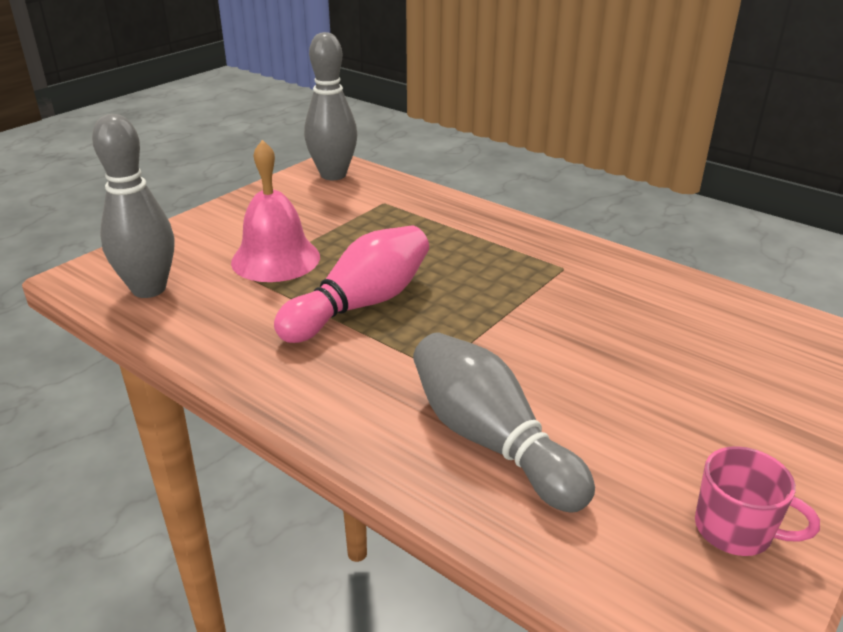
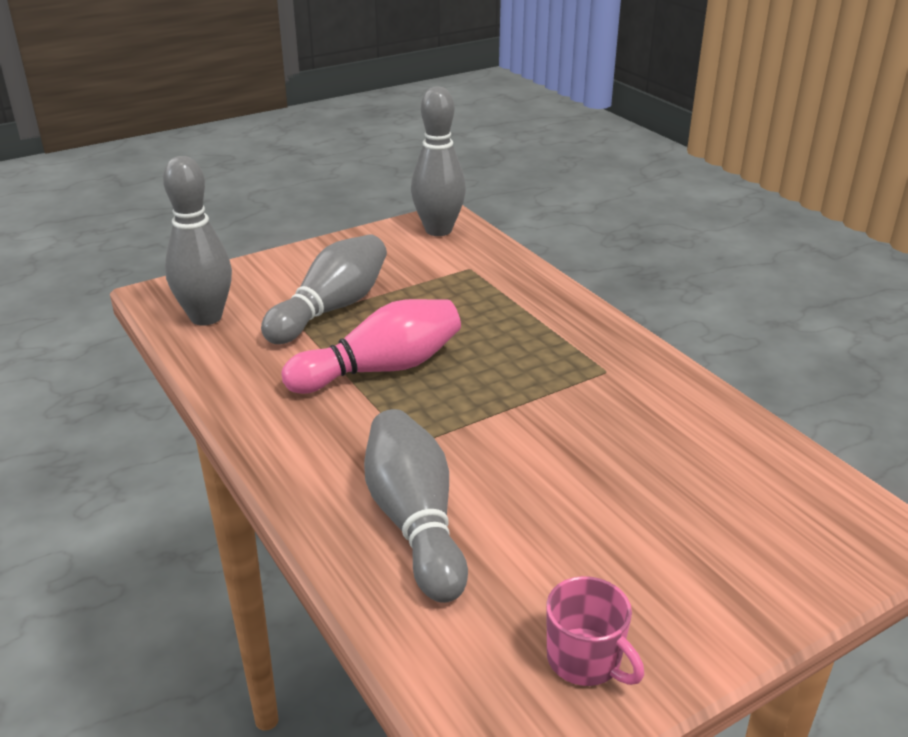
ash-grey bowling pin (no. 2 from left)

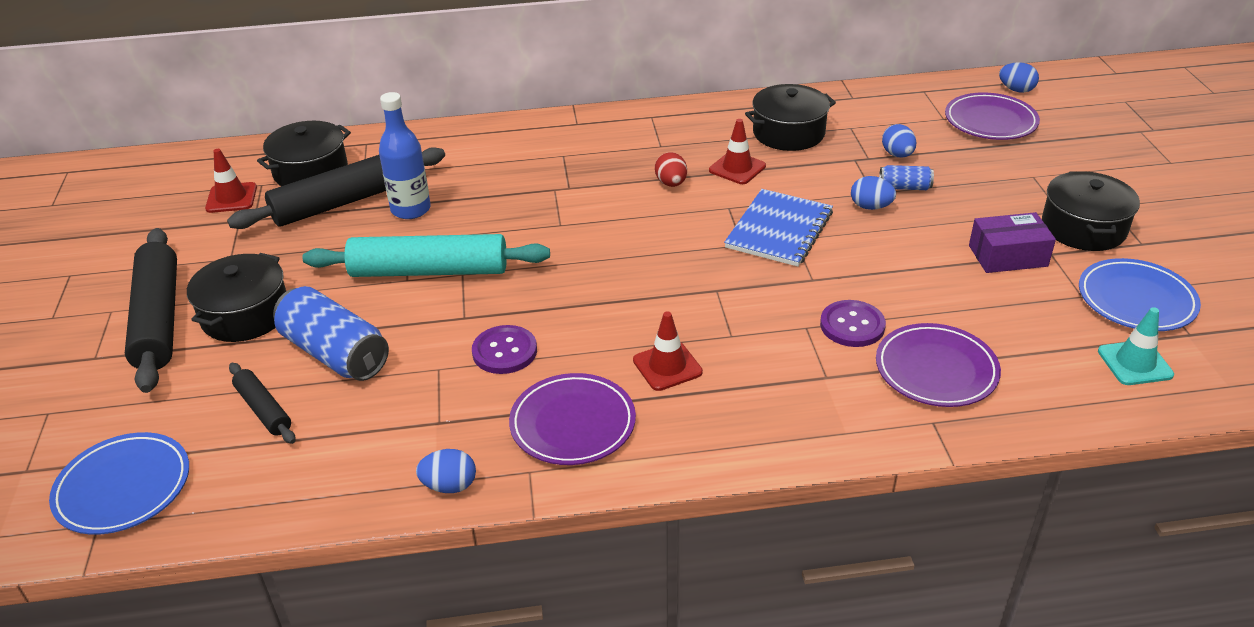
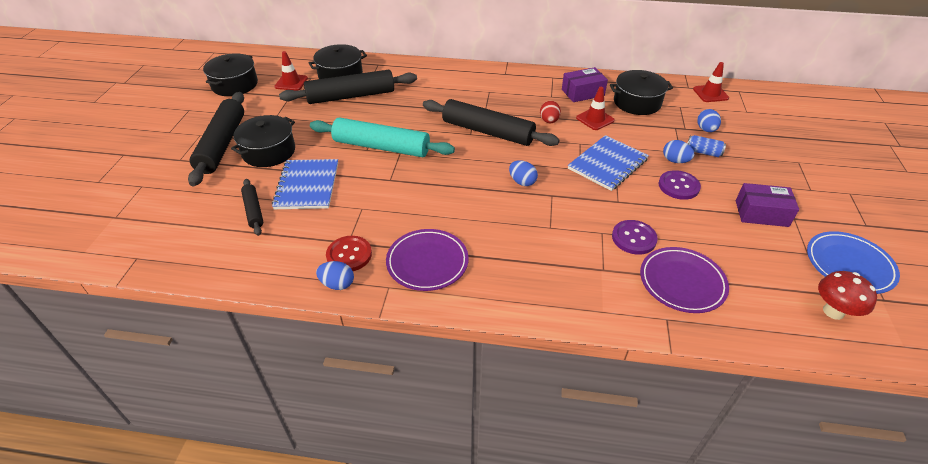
black pot (no. 1 from left)
royal blue notebook (no. 1 from left)
red button
black rolling pin (no. 4 from left)
royal blue egg shape (no. 2 from left)
violet box (no. 1 from left)
violet button (no. 2 from left)
red traffic cone (no. 3 from left)
red mushroom
royal blue plate (no. 1 from left in the first image)
royal blue drink bottle
violet plate (no. 3 from left in the first image)

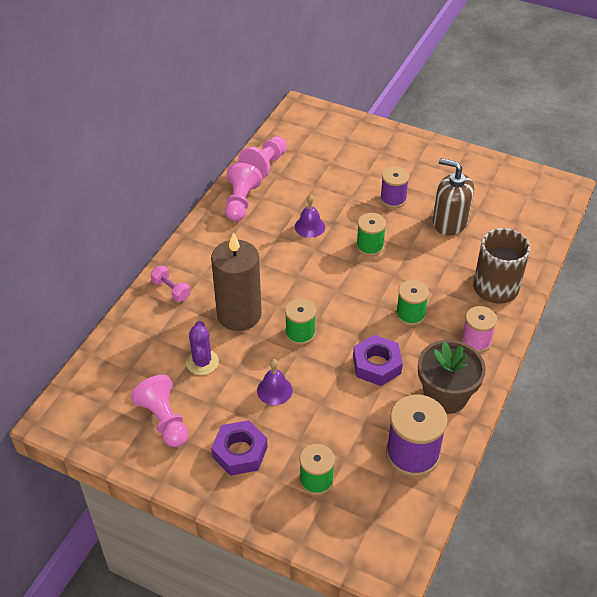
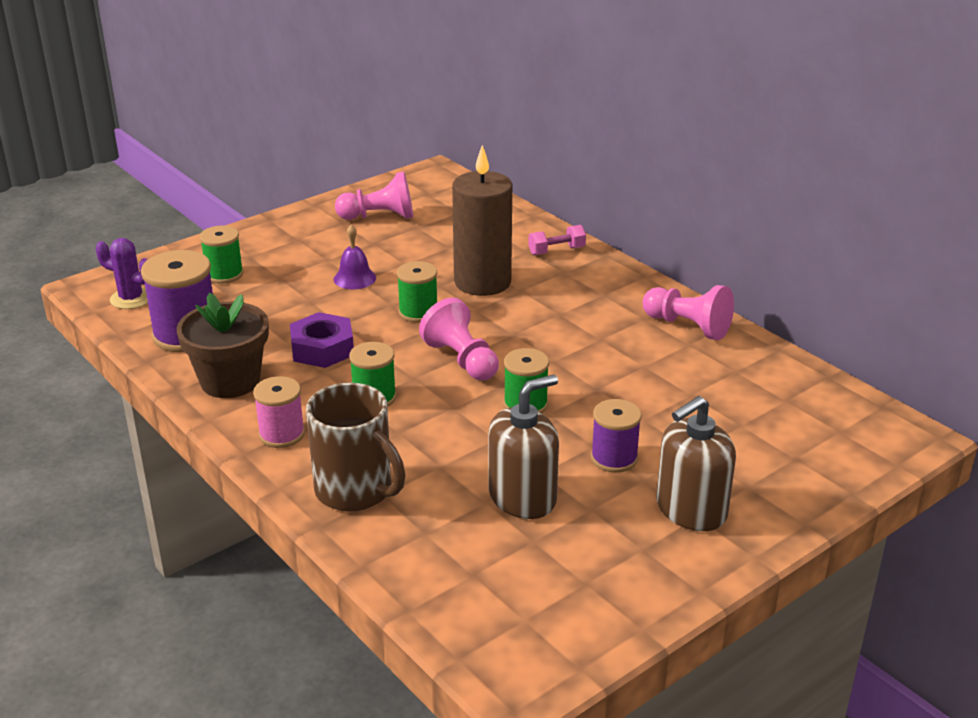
violet prickly plant
rosy chess pawn (no. 2 from left)
russet pump bottle (no. 2 from left)
violet hex nut (no. 1 from left in the first image)
violet hand bell (no. 2 from left in the first image)

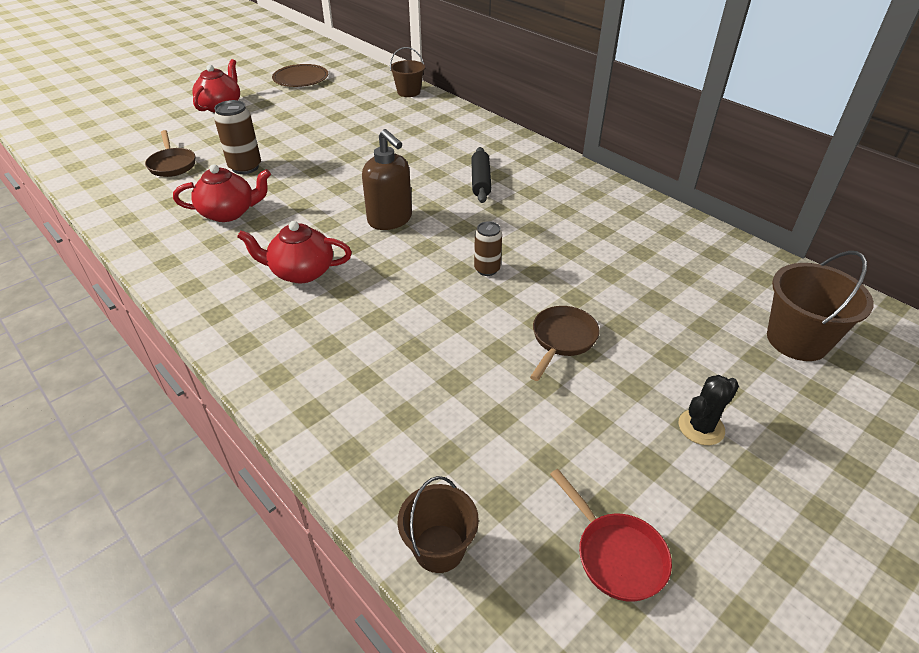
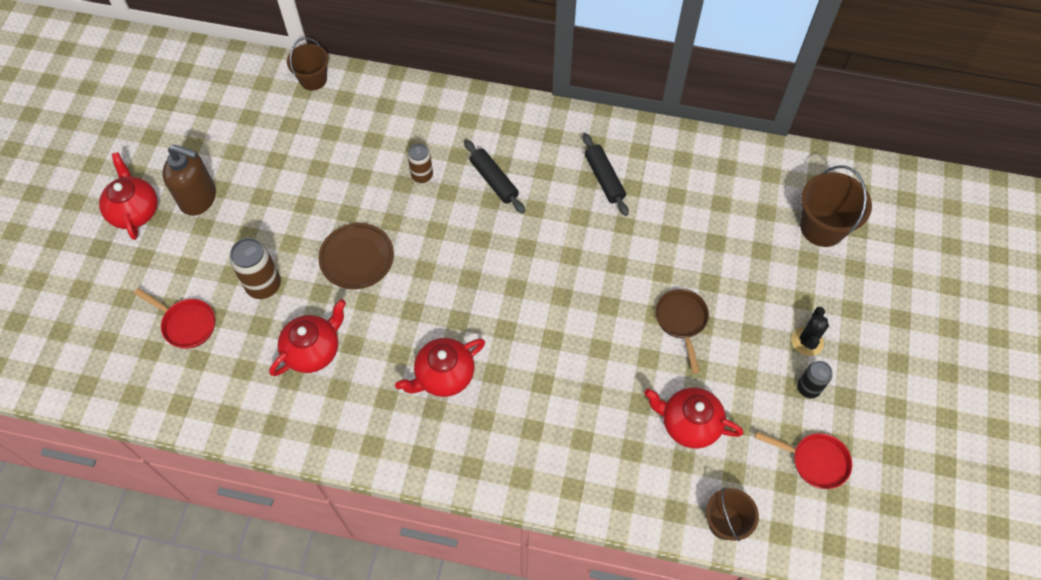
red pan (no. 1 from left)
russet pump bottle
russet plate
russet can (no. 2 from left)
black rolling pin (no. 2 from left)
red china teapot (no. 4 from left)
black can

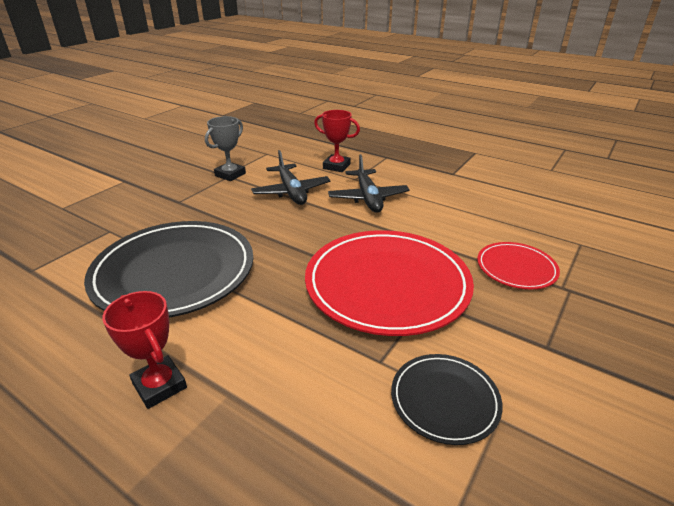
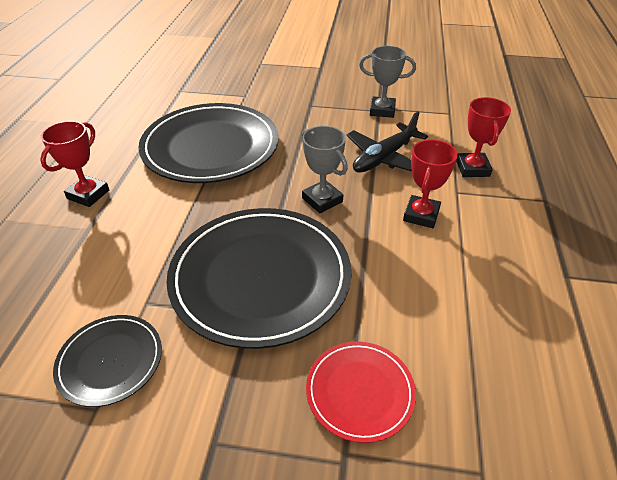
black plate (no. 3 from left)
ash-grey prize cup (no. 1 from left)
red prize cup (no. 2 from left)

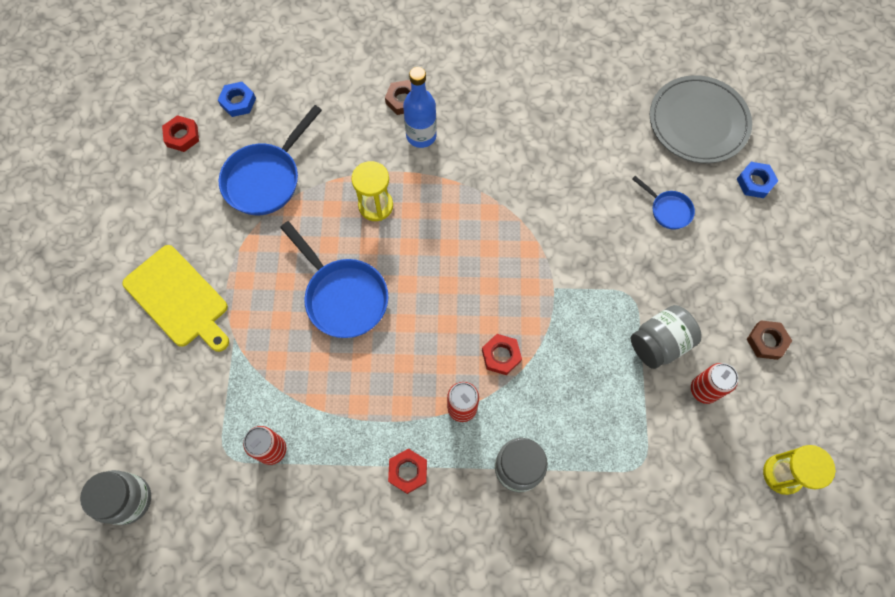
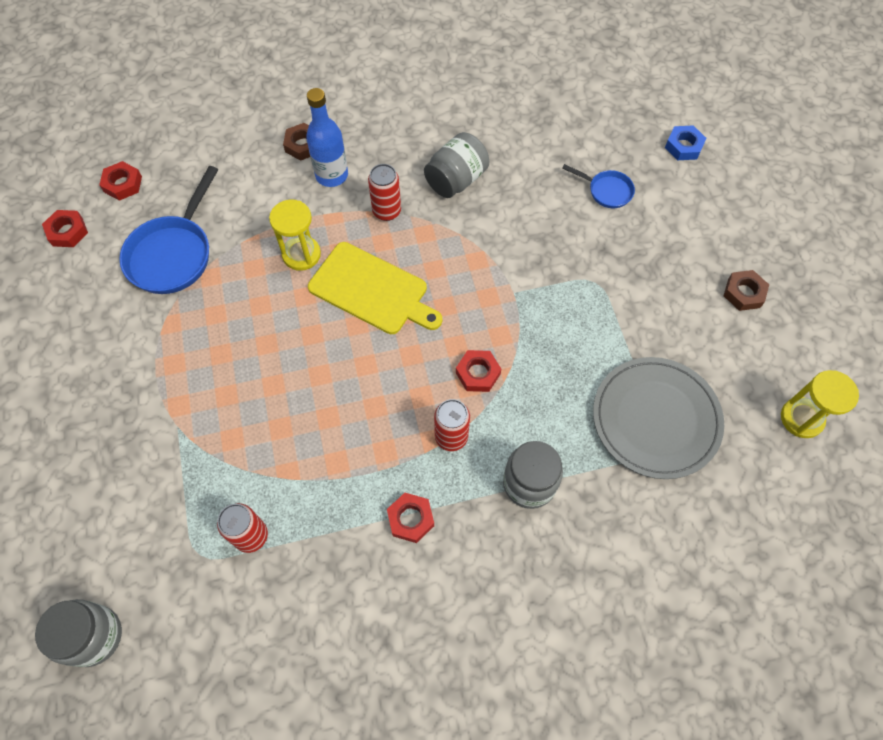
red hex nut (no. 2 from left)
bright yellow chopping board
red can (no. 2 from left)
ash-grey jam jar (no. 2 from left)
ash-grey plate
royal blue pan (no. 2 from left in the first image)

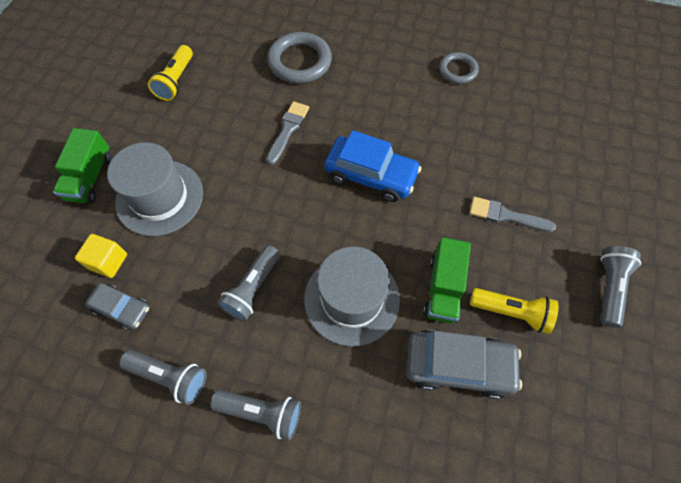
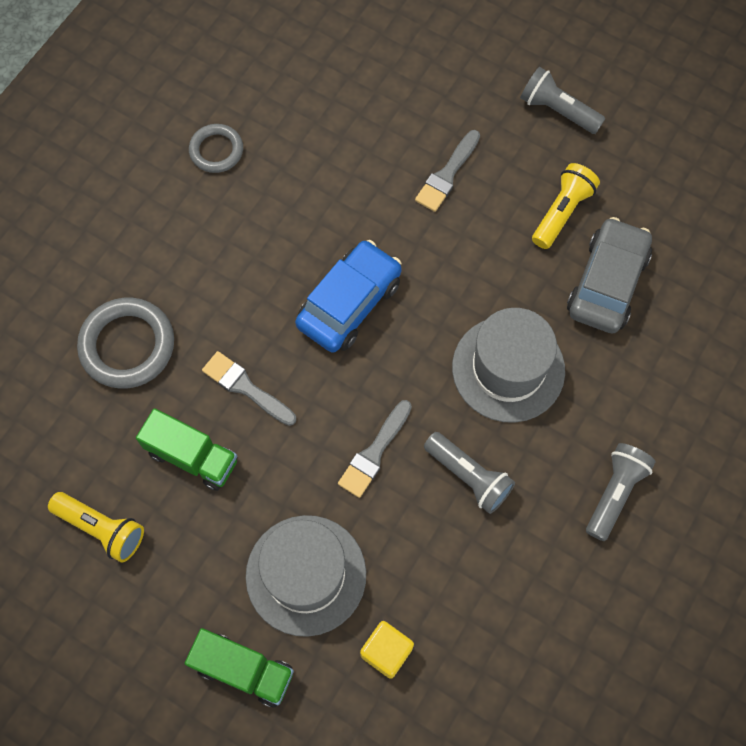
green toy truck (no. 1 from left)
ash-grey paintbrush (no. 2 from left)
ash-grey automobile (no. 1 from left in the first image)
ash-grey torch (no. 1 from left in the first image)

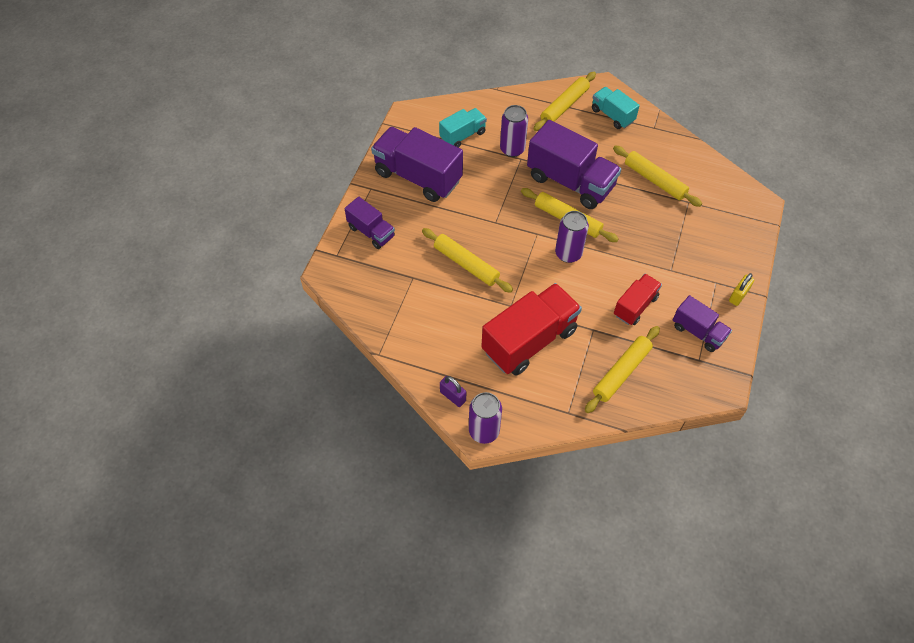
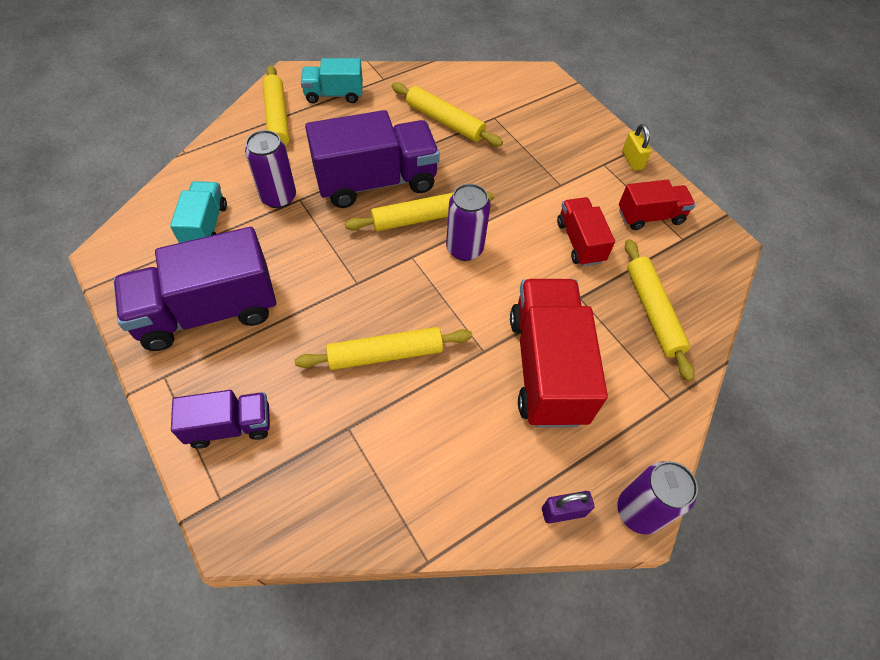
bright yellow rolling pin (no. 4 from left)
red toy truck (no. 3 from left)

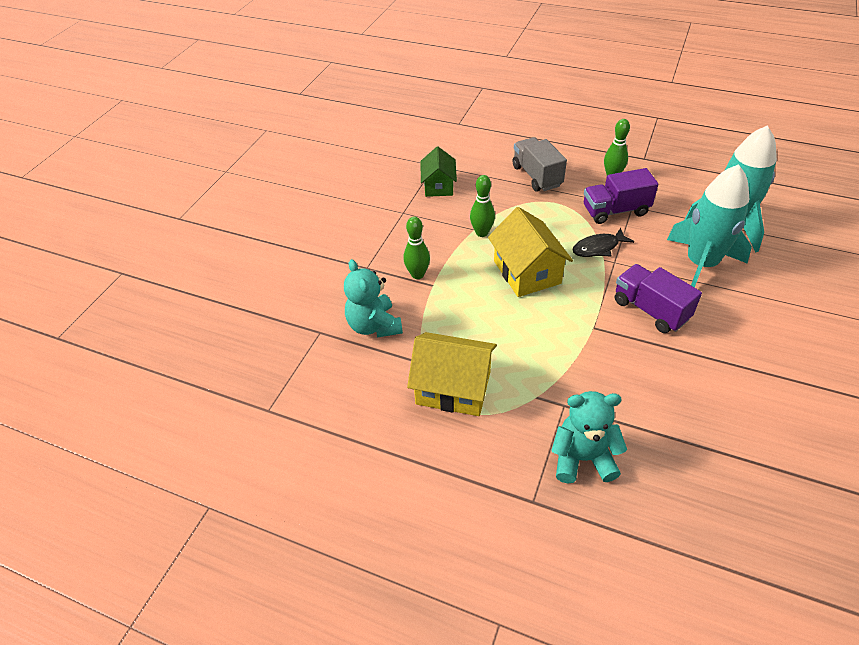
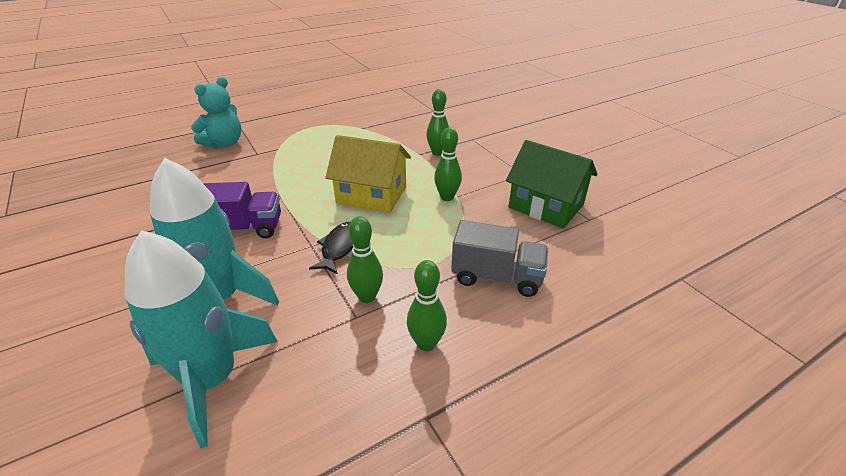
green bowling pin (no. 1 from left)
green toy house
teal teddy (no. 1 from left in the first image)
bright yellow toy house (no. 1 from left in the first image)

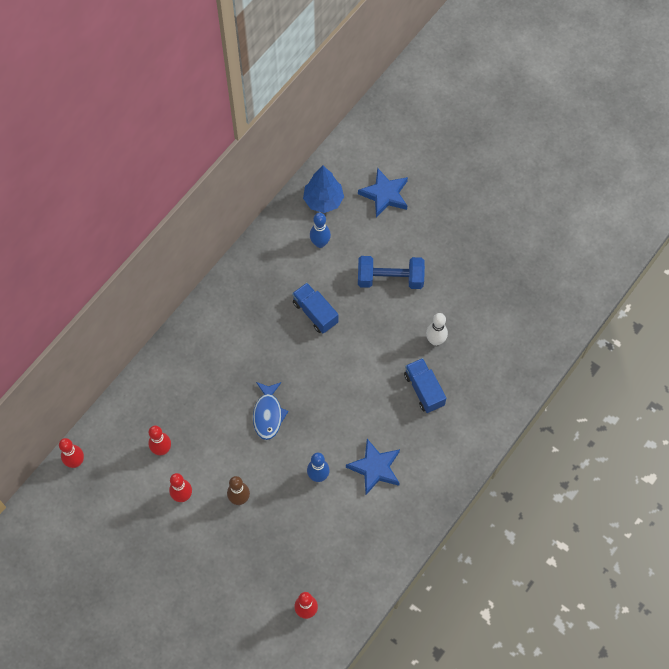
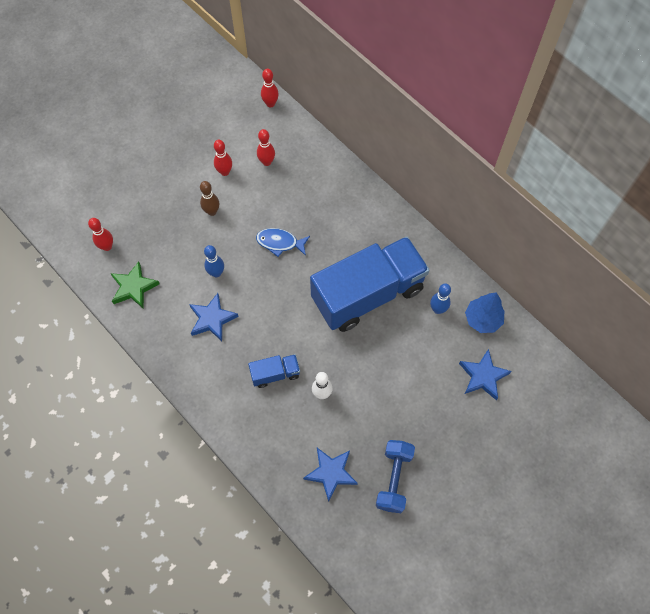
green star
royal blue star (no. 2 from left)
royal blue toy truck (no. 2 from left)
royal blue dumbbell

